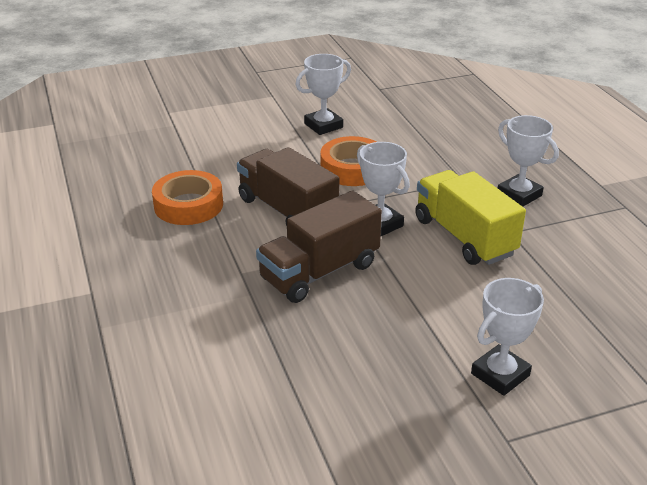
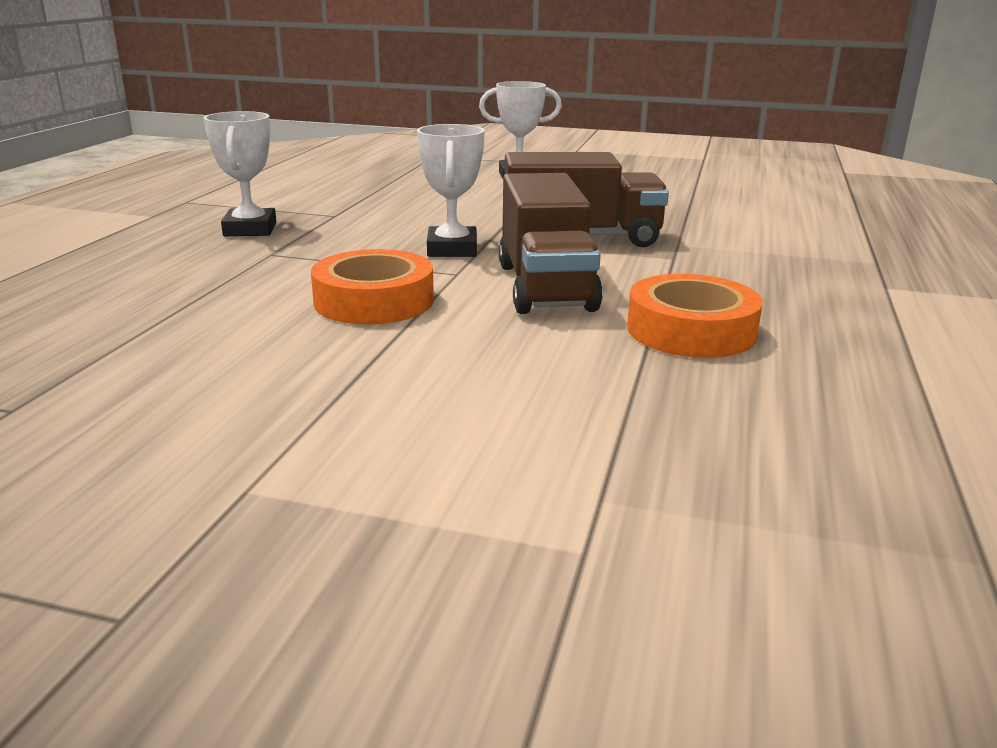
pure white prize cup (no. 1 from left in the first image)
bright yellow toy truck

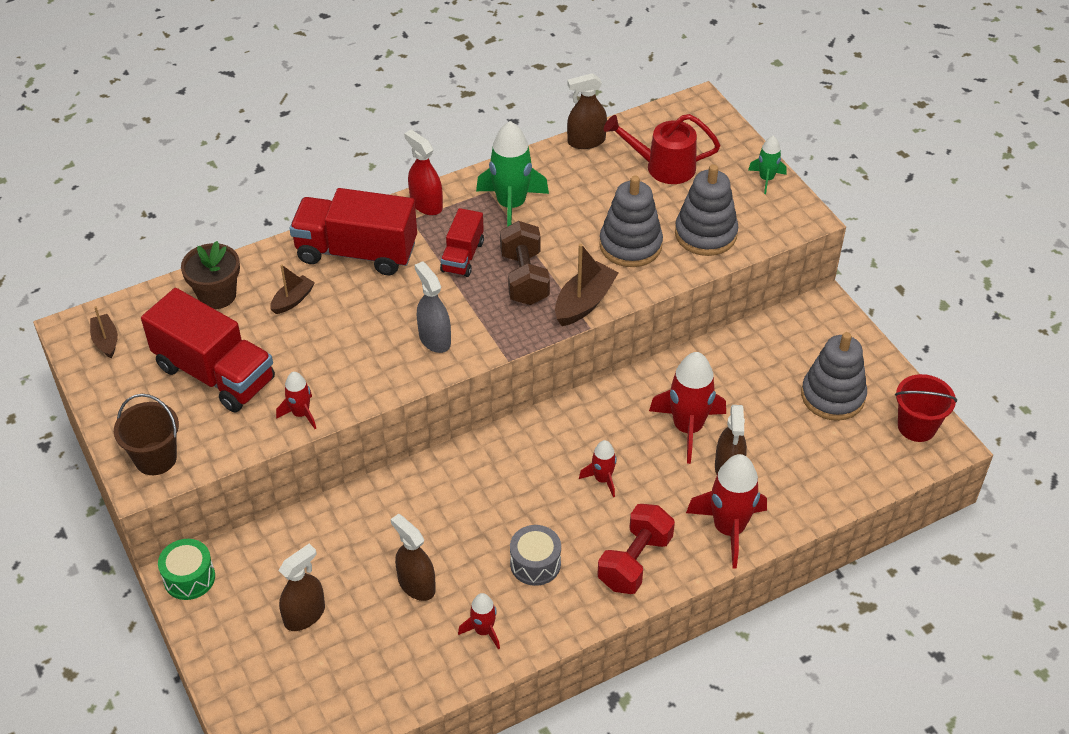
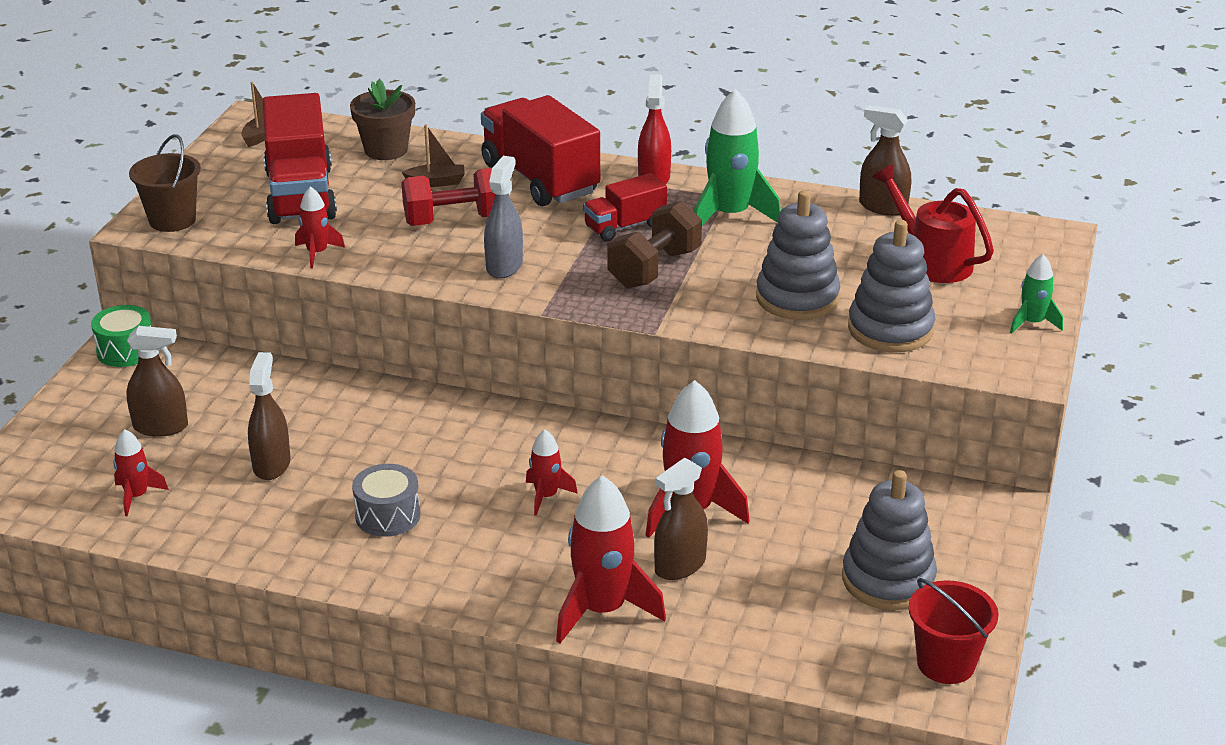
red spaceship (no. 1 from left)
red dumbbell
russet boat (no. 3 from left in the first image)

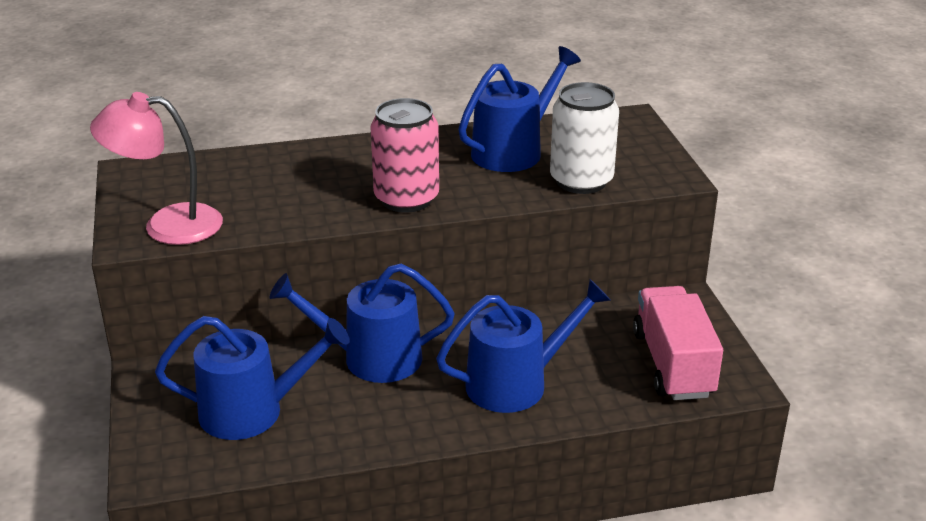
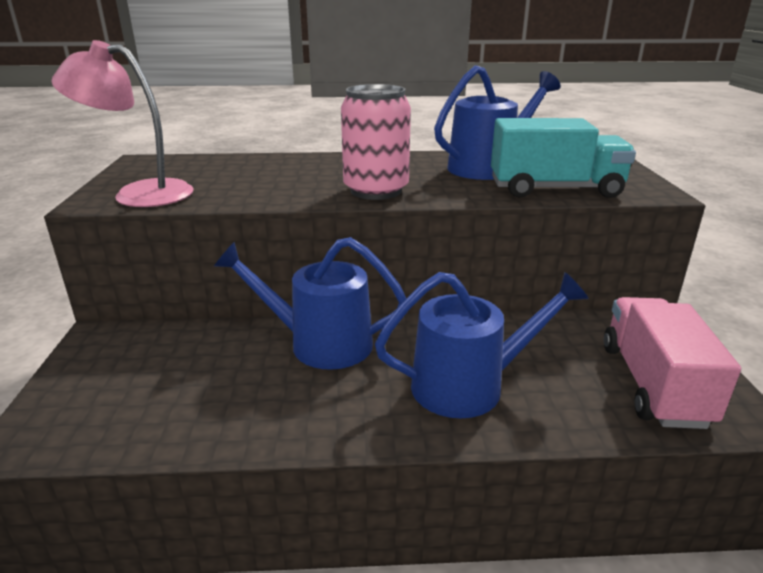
teal toy truck
royal blue watering pot (no. 1 from left in the first image)

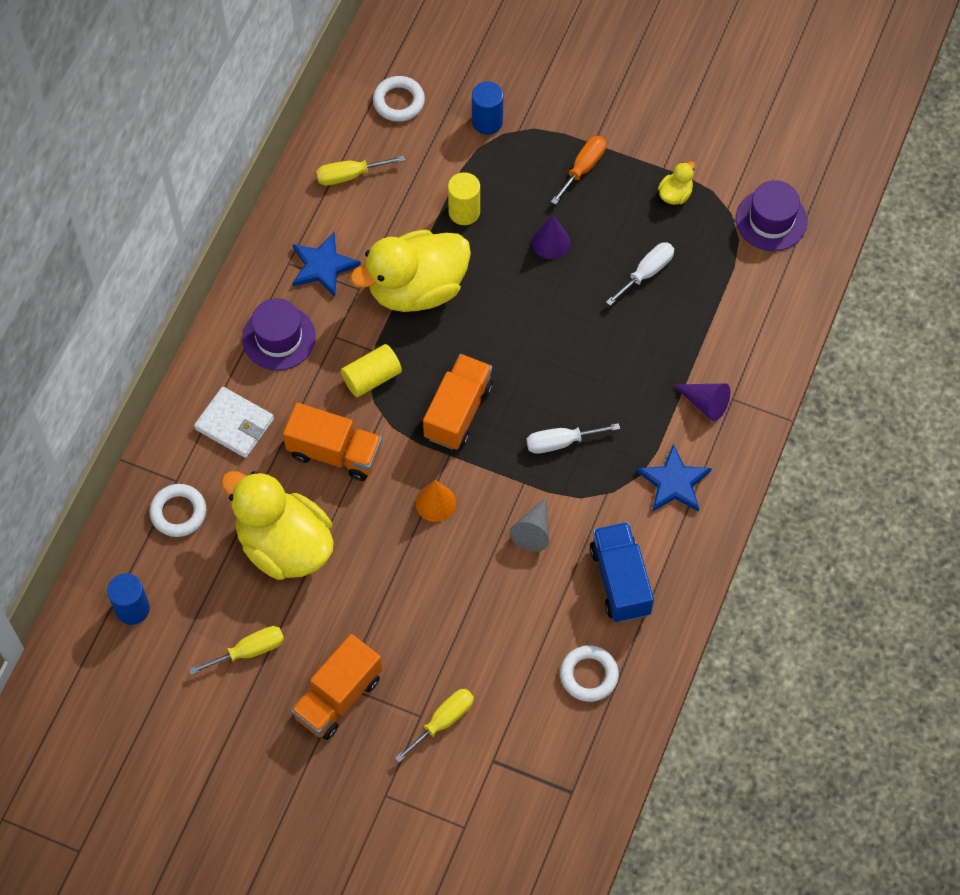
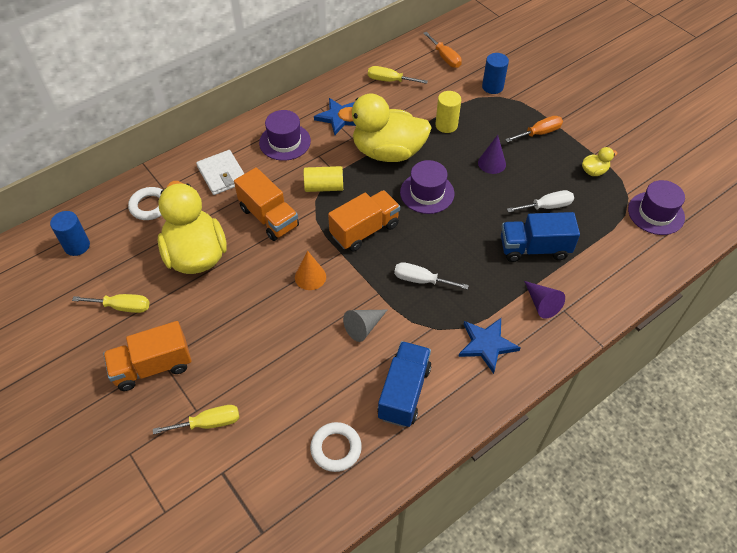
violet hat (no. 2 from left)
bright orange flat screwdriver (no. 1 from left)
royal blue toy truck (no. 2 from left)

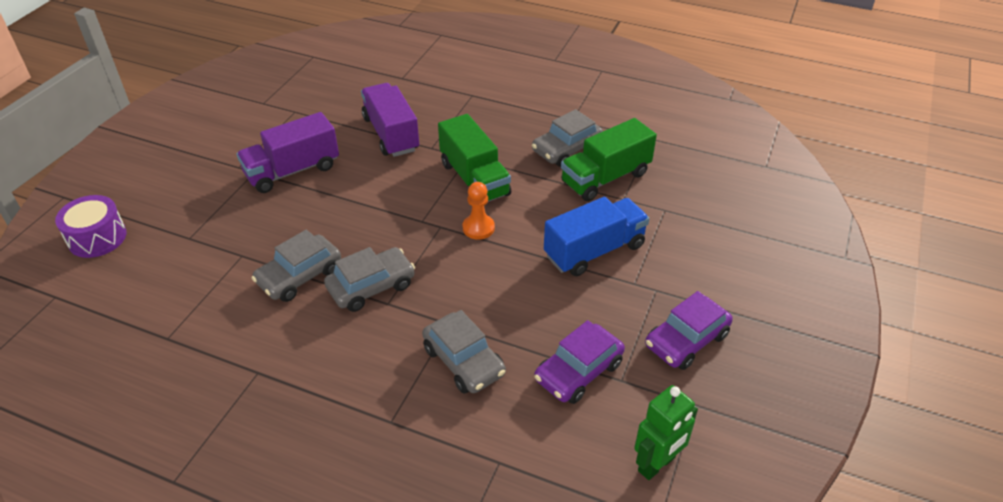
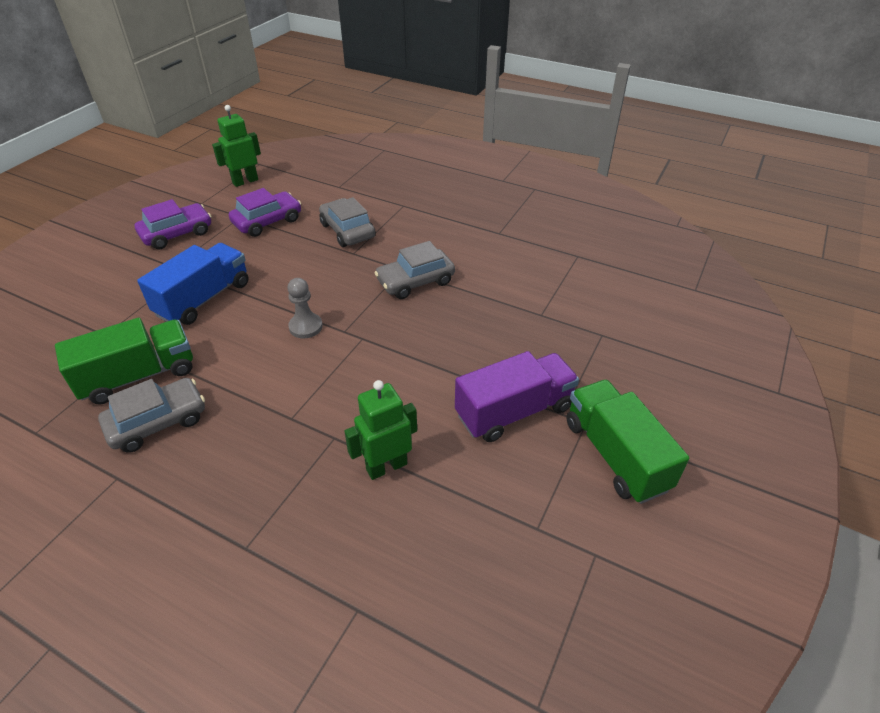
royal blue toy truck
ash-grey chess pawn
green toy robot (no. 2 from left)
green toy truck (no. 2 from left)
violet toy drum
ash-grey automobile (no. 1 from left in the first image)

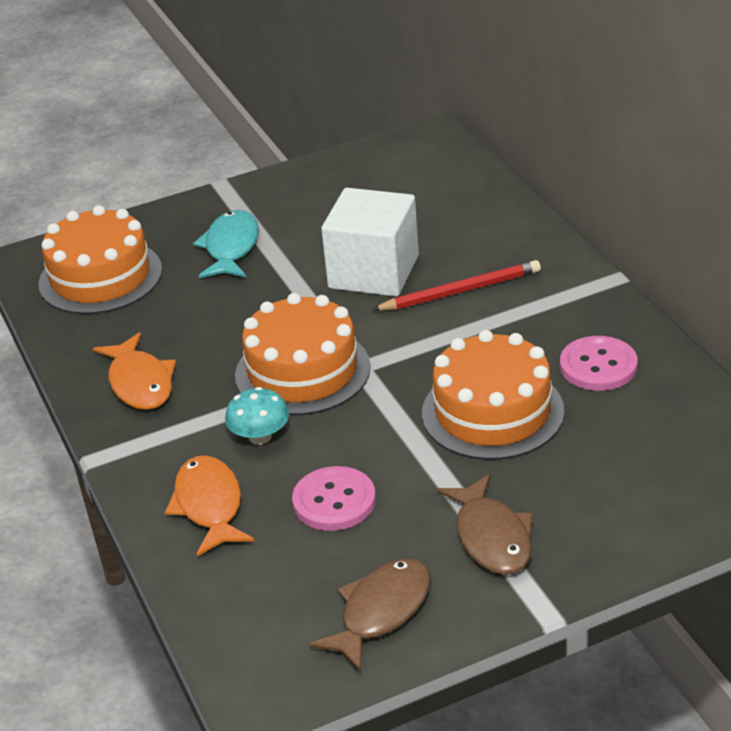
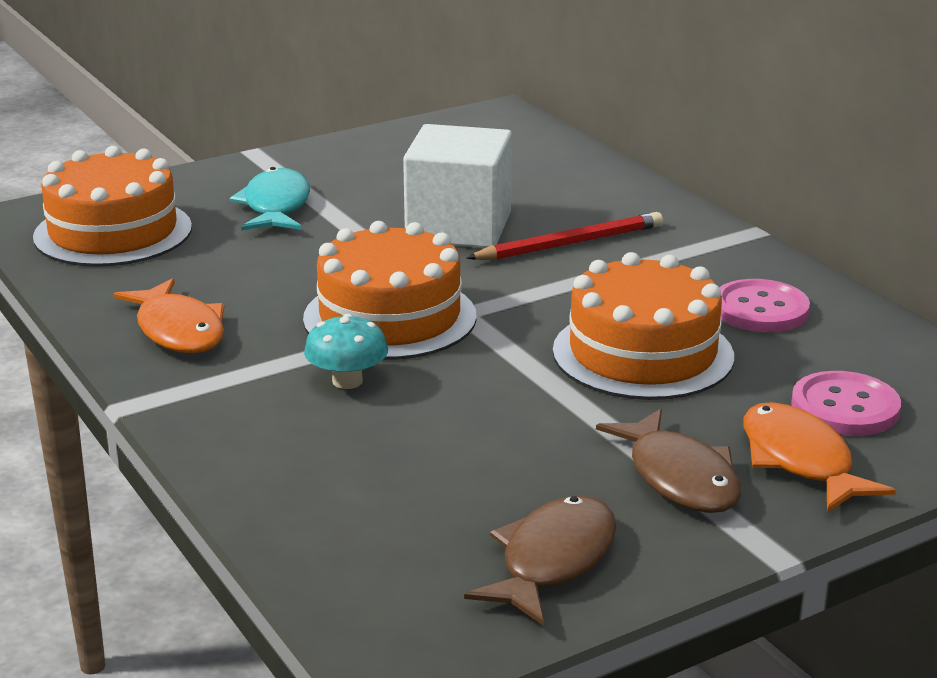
bright orange fish figure (no. 2 from left)
rosy button (no. 2 from left)

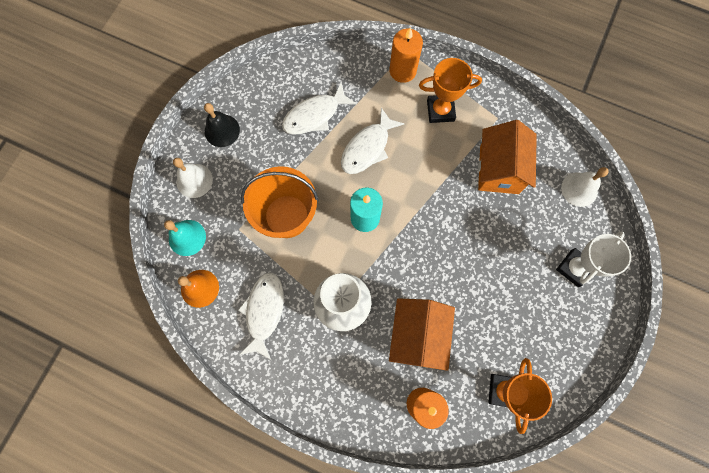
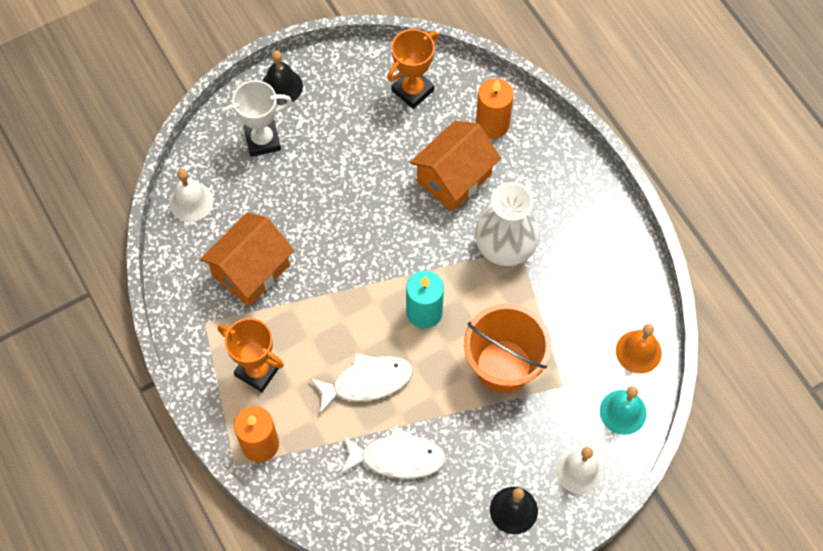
black hand bell (no. 1 from left)
pure white fish figure (no. 1 from left in the first image)

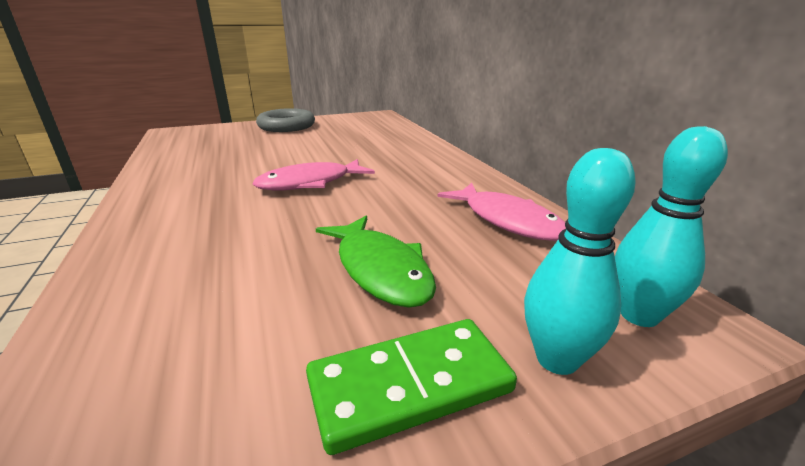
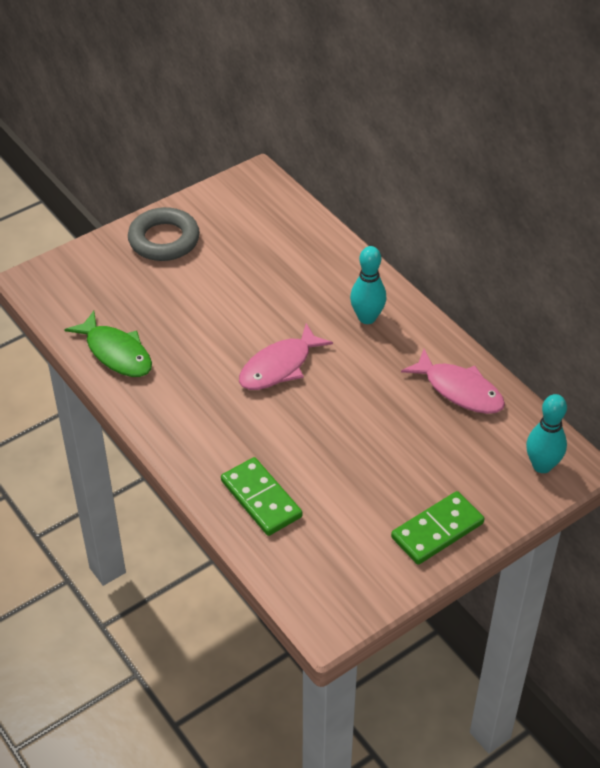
green fish figure
green domino piece (no. 1 from left)
teal bowling pin (no. 1 from left)

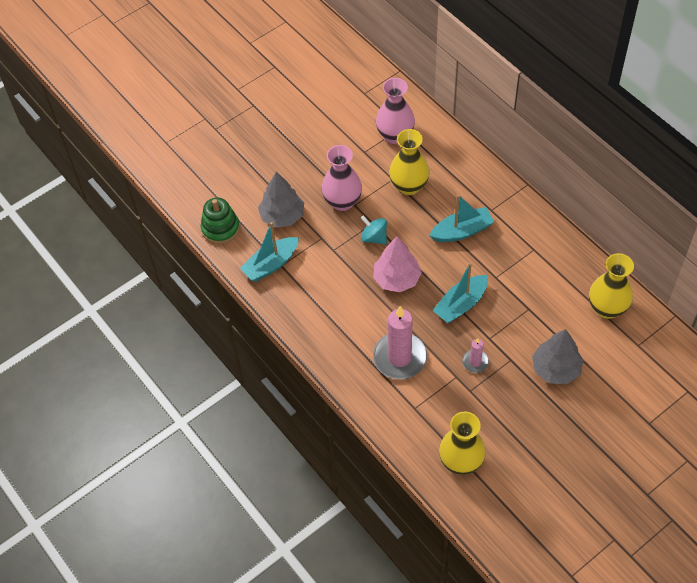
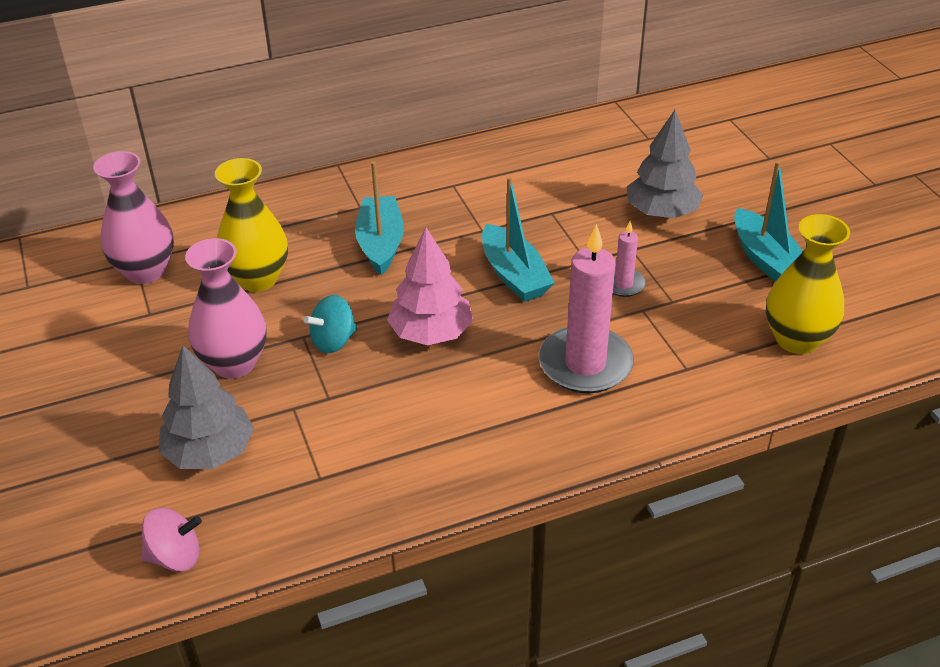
rosy toy top
teal boat (no. 3 from left)
bright yellow tall vase (no. 3 from left in the first image)

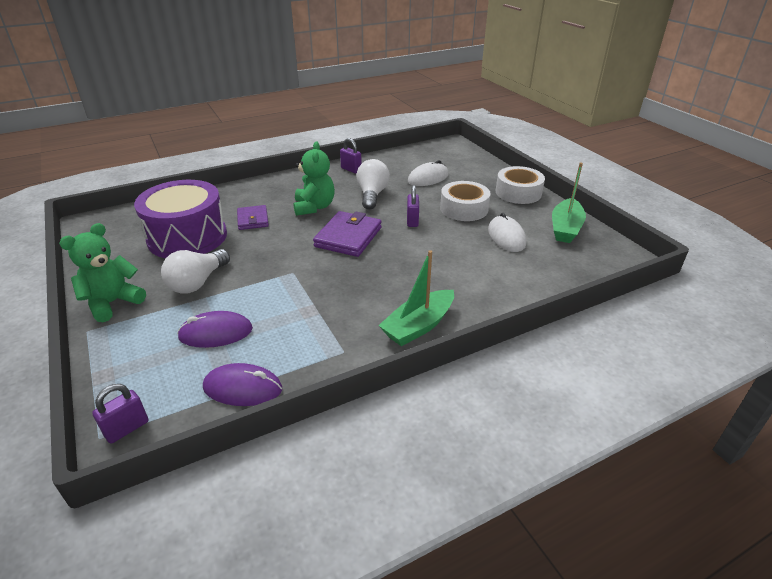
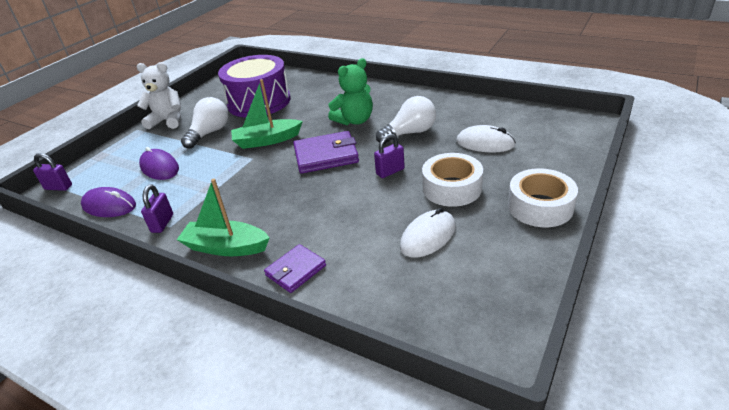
violet PC mouse (no. 1 from left)
pure white teddy
violet lock (no. 2 from left)
pure white lightbulb (no. 1 from left)
green boat (no. 2 from left)
violet card wallet (no. 1 from left)

